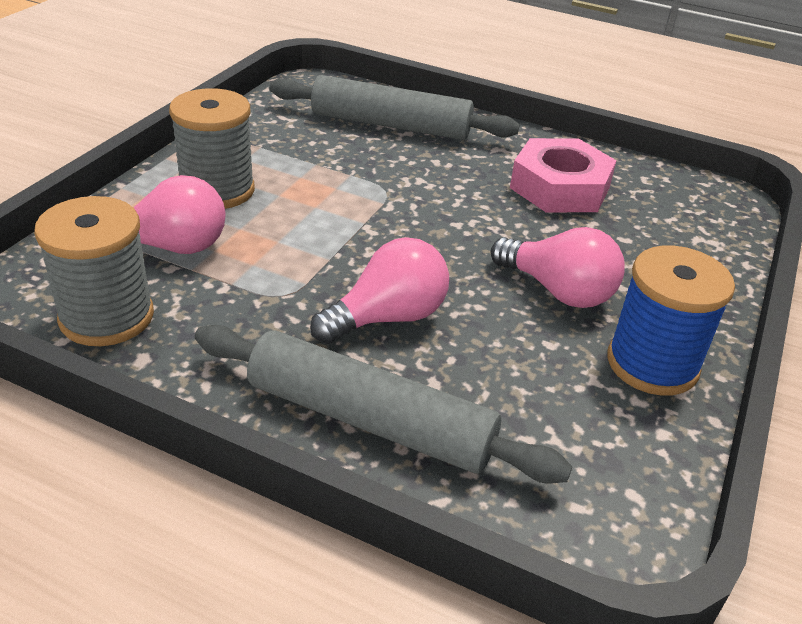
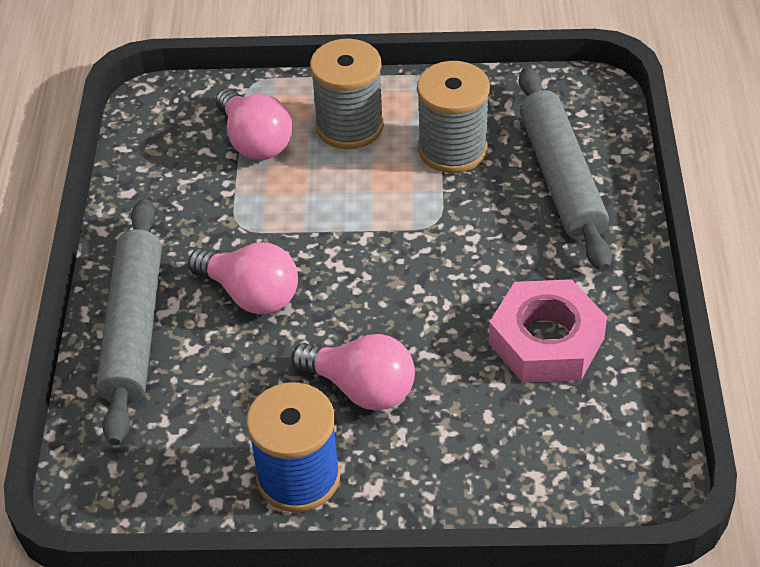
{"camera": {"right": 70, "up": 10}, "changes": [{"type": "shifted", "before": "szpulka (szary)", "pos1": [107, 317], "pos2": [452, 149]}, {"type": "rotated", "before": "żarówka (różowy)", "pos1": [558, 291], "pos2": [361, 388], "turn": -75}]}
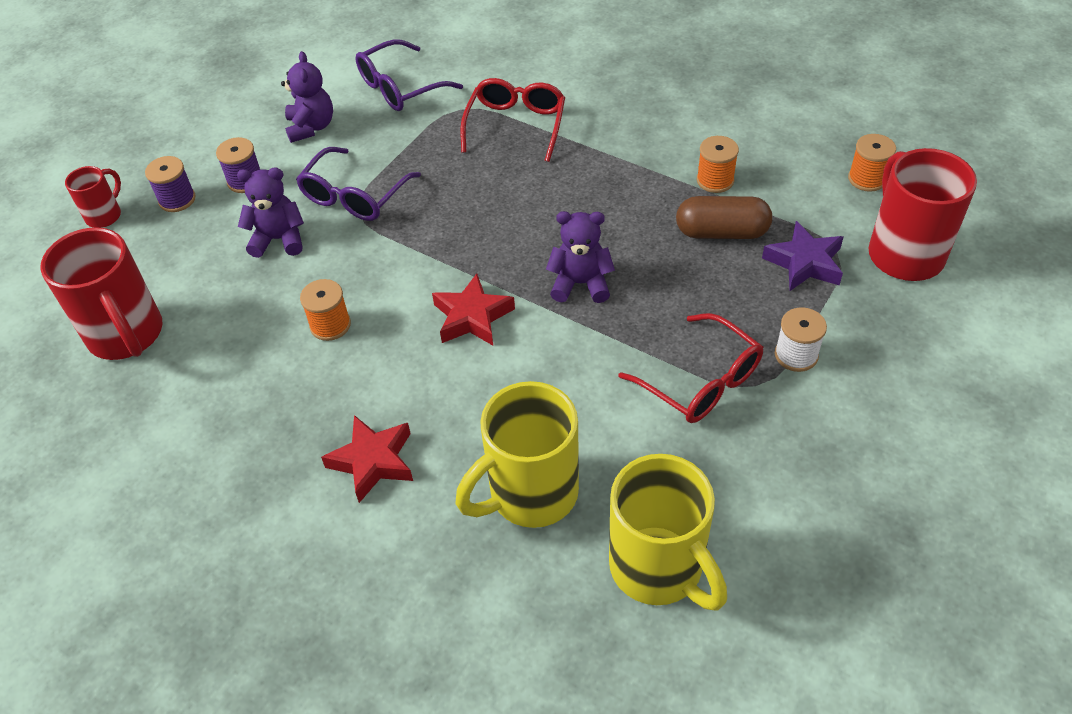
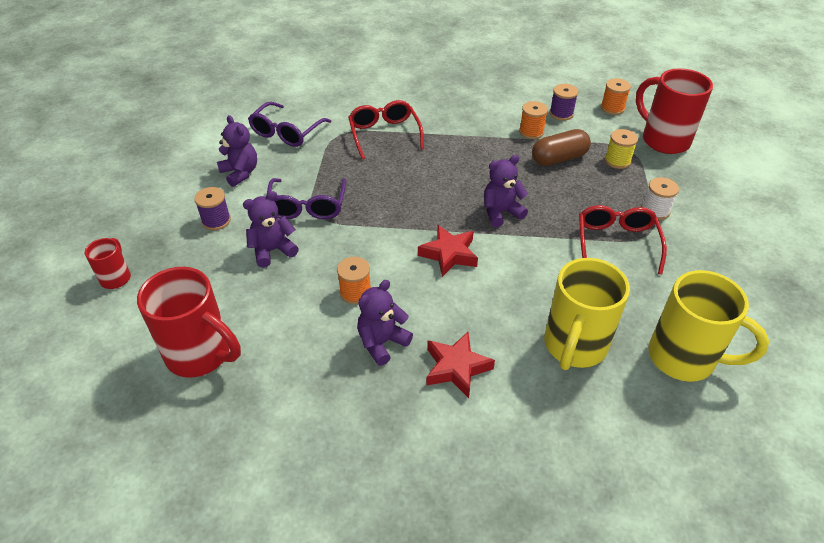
{"camera": {"right": -30, "up": -5}, "changes": [{"type": "new", "after": "miś (fioletowy)", "pos2": [382, 342]}, {"type": "shifted", "before": "szpulka (fioletowy)", "pos1": [177, 199], "pos2": [561, 113]}, {"type": "swapped", "before": "gwiazda (fioletowy)", "after": "szpulka (żółty)", "pos1": [804, 263], "pos2": [617, 161]}, {"type": "rotated", "before": "okulary (czerwony)", "pos1": [700, 381], "pos2": [616, 243], "turn": -105}]}
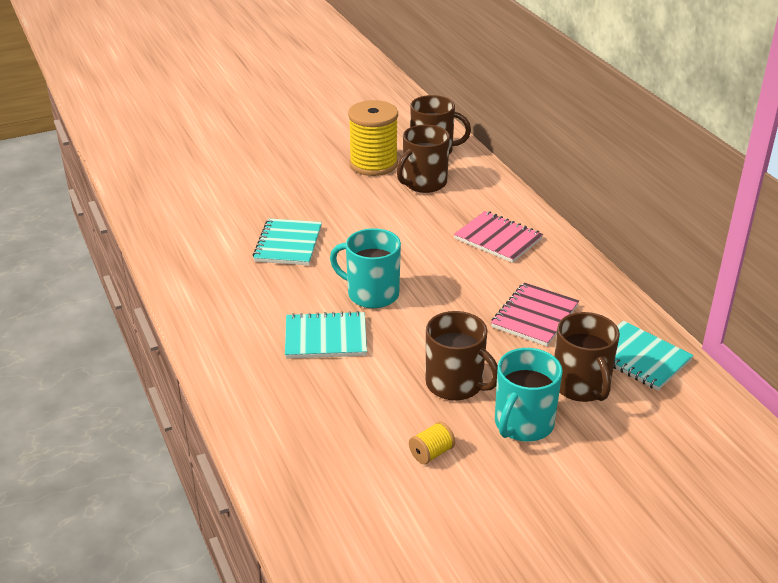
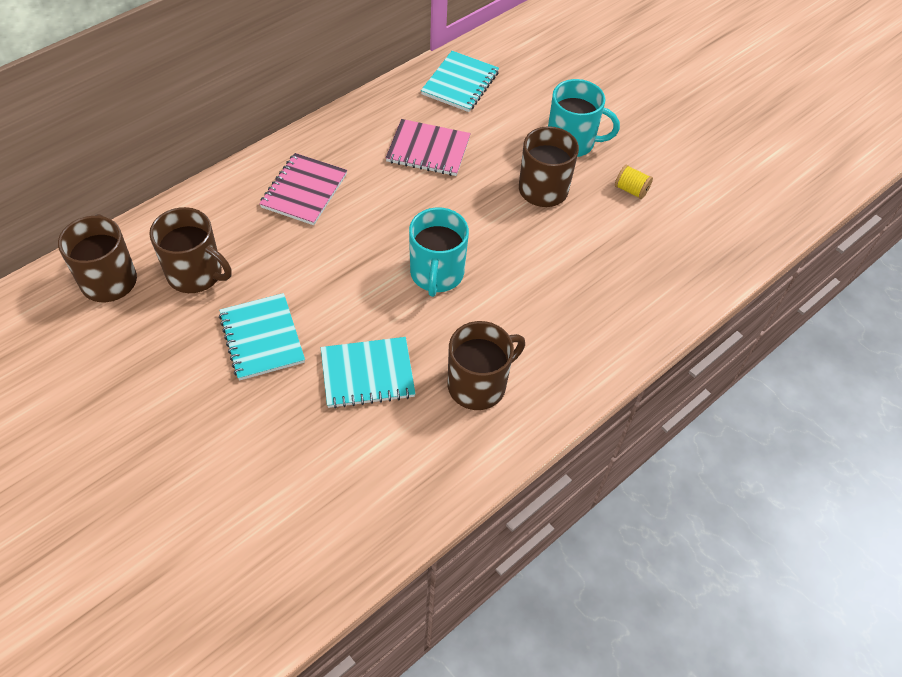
{"camera": {"right": -110, "up": 20}, "changes": [{"type": "gone", "before": "szpulka (żółty)", "pos1": [373, 164]}, {"type": "shifted", "before": "zeszyt (turkusowy)", "pos1": [326, 338], "pos2": [262, 338]}, {"type": "shifted", "before": "kubek (brązowy)", "pos1": [581, 386], "pos2": [478, 385]}]}
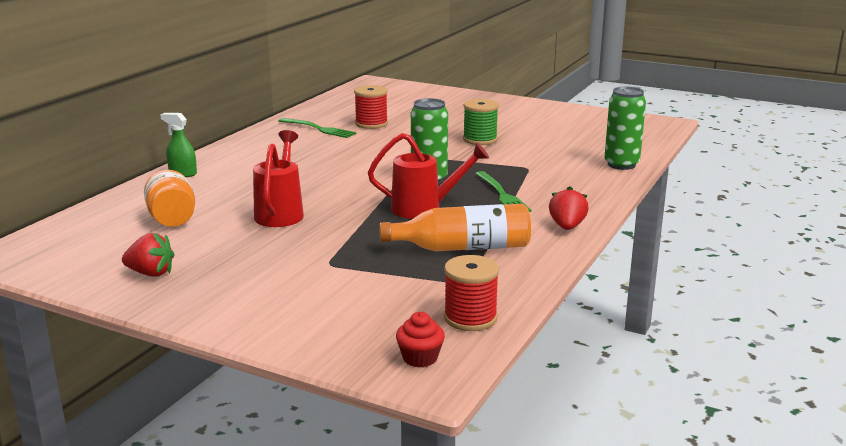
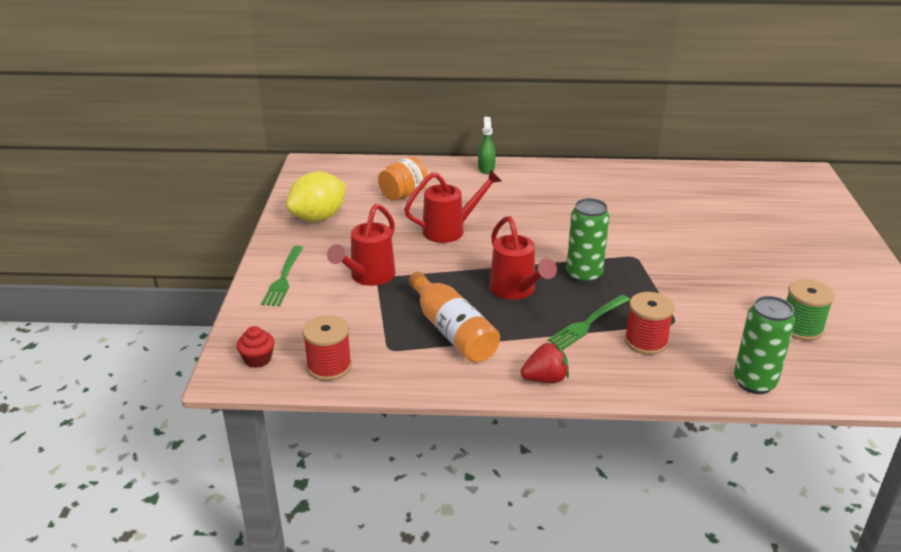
{"camera": {"right": 65, "up": 10}, "changes": [{"type": "new", "after": "konewka (czerwony)", "pos2": [368, 277]}, {"type": "shifted", "before": "widelec (zielony)", "pos1": [319, 129], "pos2": [284, 278]}, {"type": "shifted", "before": "szpulka (czerwony)", "pos1": [371, 124], "pos2": [646, 341]}, {"type": "shifted", "before": "szpulka (zielony)", "pos1": [480, 139], "pos2": [801, 328]}, {"type": "swapped", "before": "truskawka (czerwony)", "after": "cytryna (żółty)", "pos1": [151, 273], "pos2": [318, 218]}]}
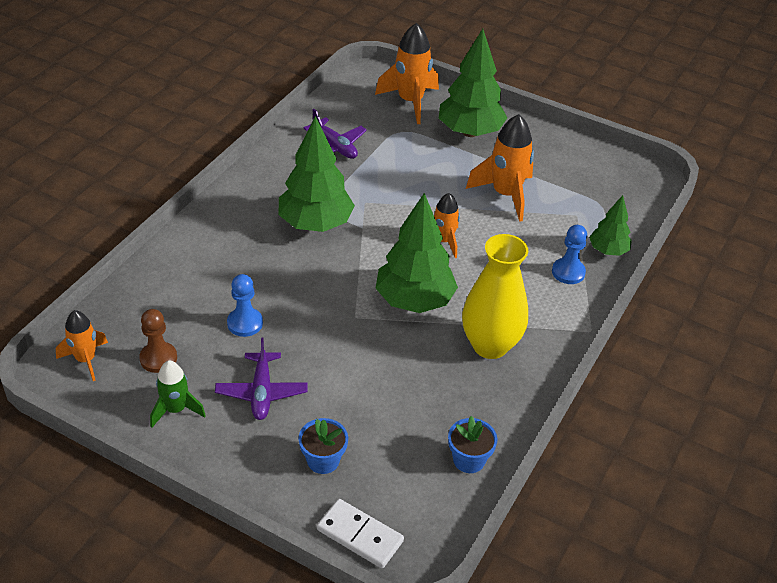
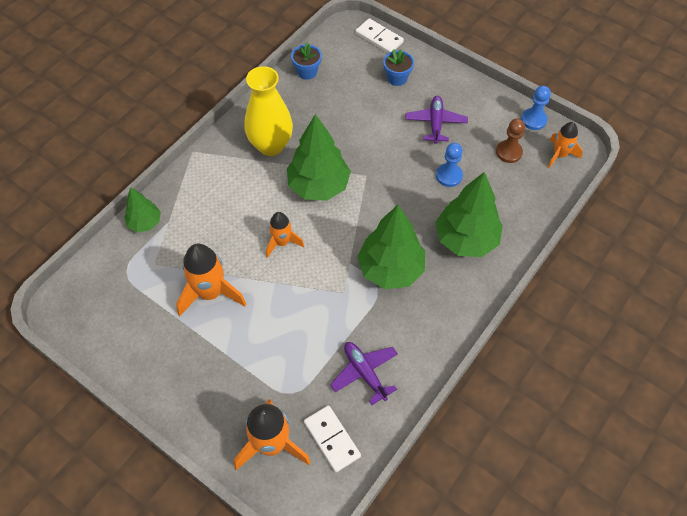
{"camera": {"right": -170, "up": 15}, "changes": [{"type": "gone", "before": "rakieta (zielony)", "pos1": [176, 409]}, {"type": "new", "after": "kostka domina (biały)", "pos2": [332, 439]}, {"type": "shifted", "before": "drzewko (zielony)", "pos1": [470, 132], "pos2": [466, 239]}, {"type": "shifted", "before": "pionek (niebieski)", "pos1": [568, 272], "pos2": [533, 120]}]}
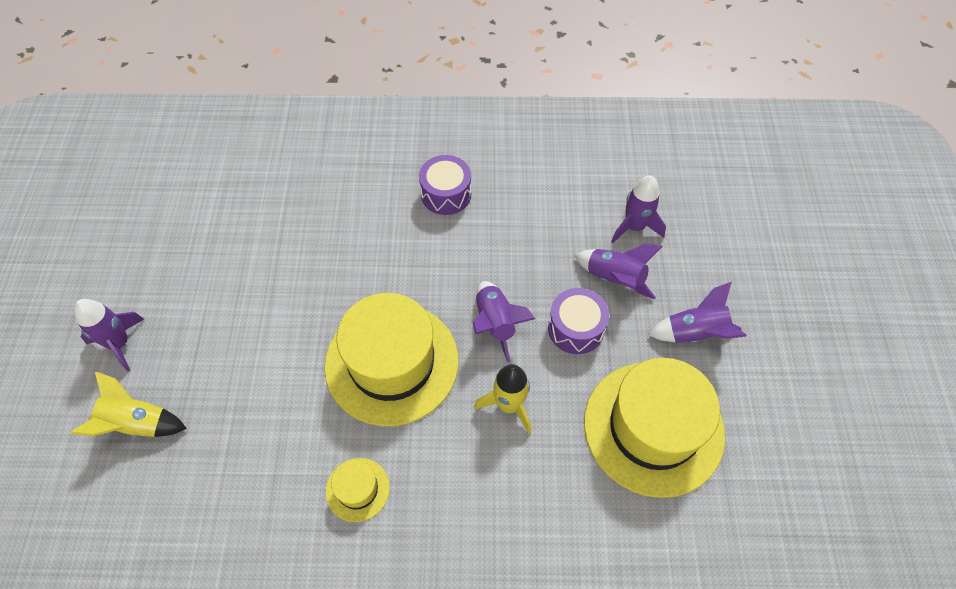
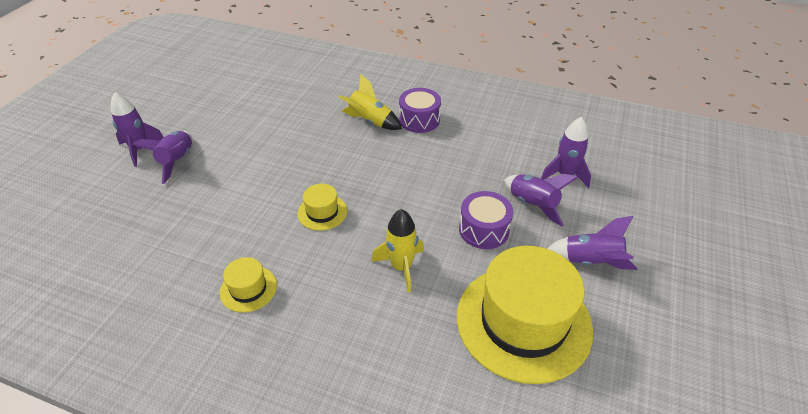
{"camera": {"right": 20, "up": -15}, "changes": [{"type": "shifted", "before": "rakieta (żółty)", "pos1": [137, 424], "pos2": [370, 121]}, {"type": "shifted", "before": "rakieta (fioletowy)", "pos1": [495, 323], "pos2": [177, 161]}, {"type": "scaled", "before": "kapelusz (żółty)", "pos1": [392, 362], "pos2": [322, 212], "scale": 0.44}]}
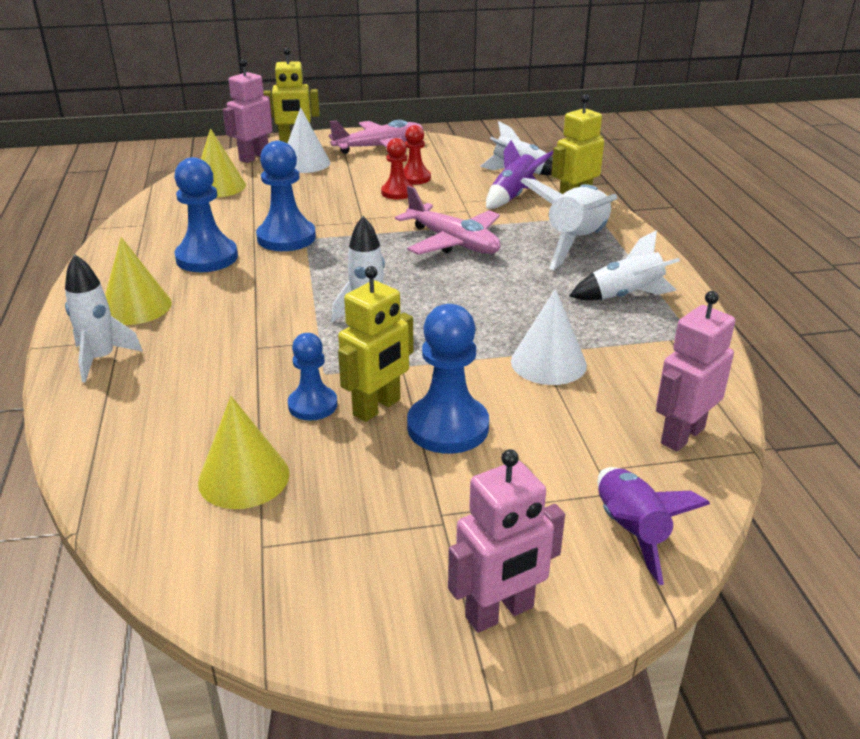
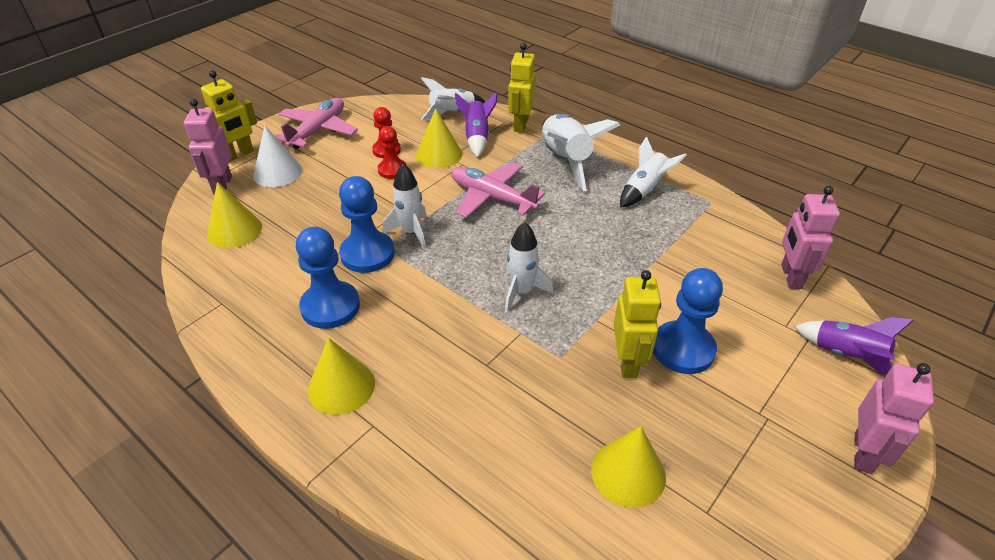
{"camera": {"right": -40, "up": 10}, "changes": [{"type": "gone", "before": "pionek (niebieski)", "pos1": [312, 405]}, {"type": "gone", "before": "stożek (biały)", "pos1": [548, 363]}, {"type": "new", "after": "stożek (żółty)", "pos2": [439, 154]}, {"type": "shifted", "before": "rakieta (biały)", "pos1": [101, 359], "pos2": [411, 232]}, {"type": "rotated", "before": "samolot (różowy)", "pos1": [453, 242], "pos2": [492, 198], "turn": -150}]}
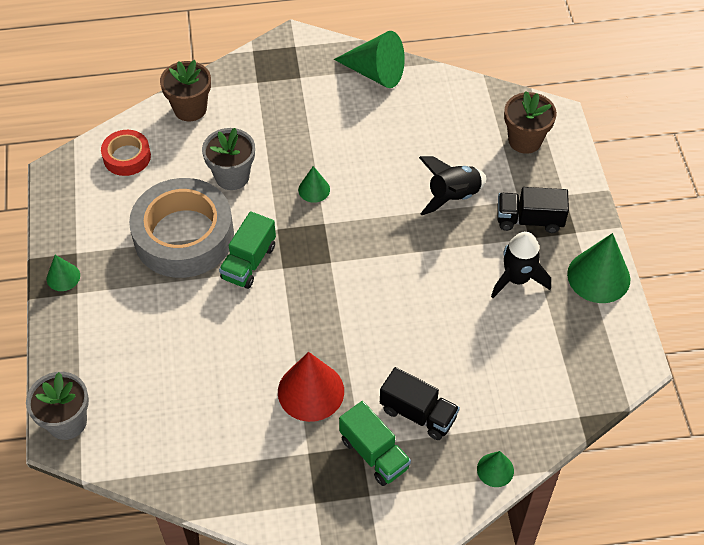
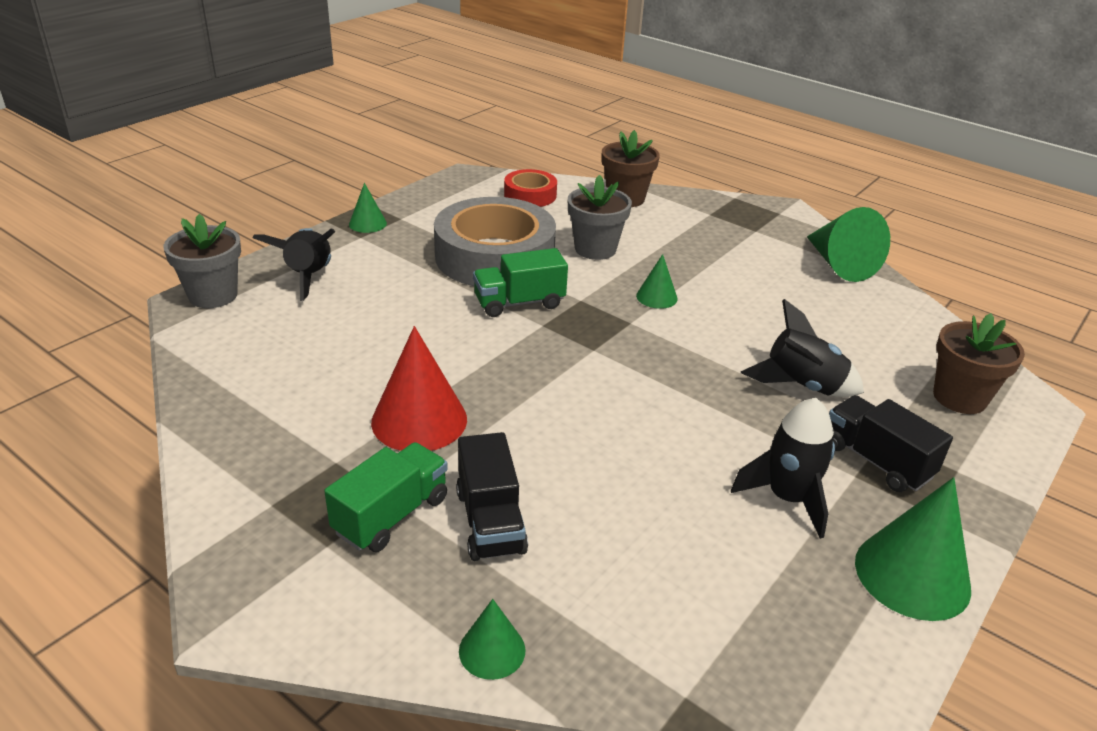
{"camera": {"right": 45, "up": -20}, "changes": [{"type": "new", "after": "rakieta (czarny)", "pos2": [308, 277]}, {"type": "rotated", "before": "ciężarówka (zielony)", "pos1": [374, 453], "pos2": [391, 515], "turn": -150}]}
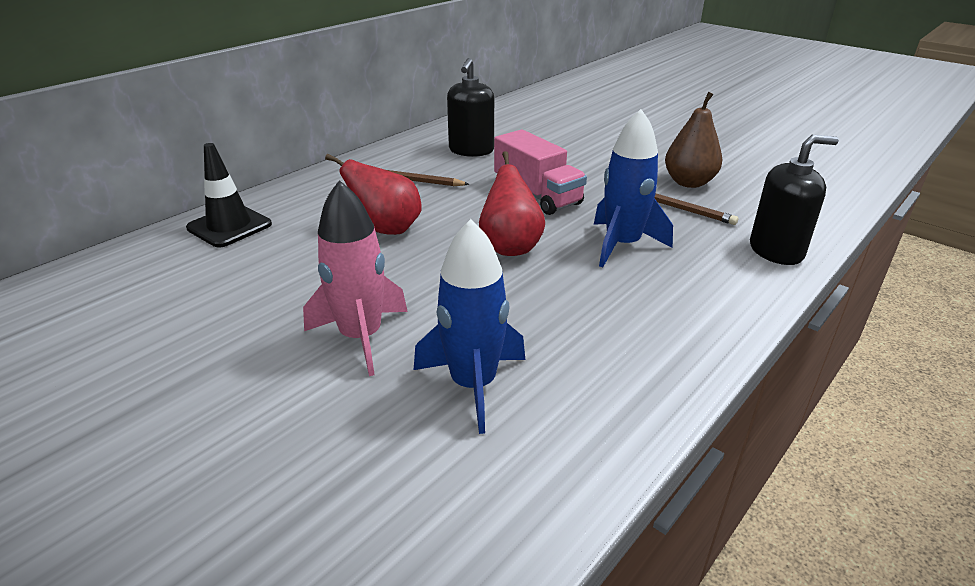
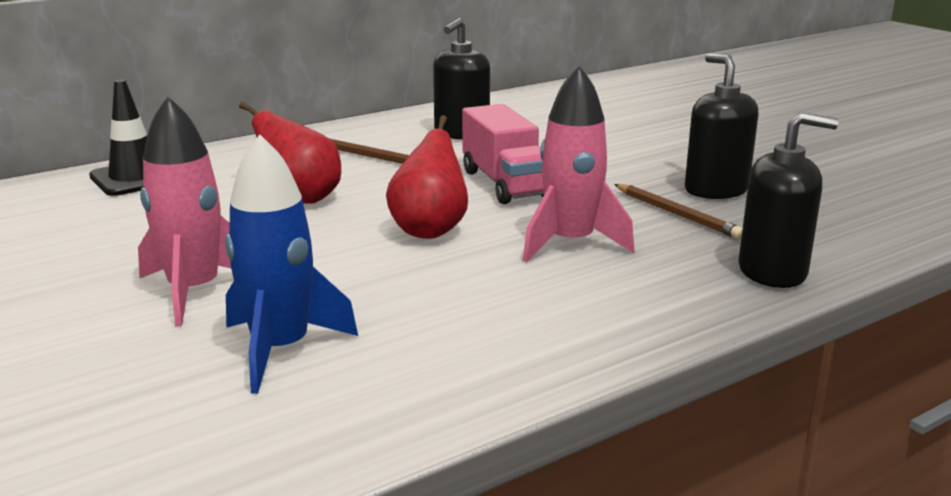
{"camera": {"right": 15, "up": -10}, "changes": [{"type": "swapped", "before": "gruszka (brązowy)", "after": "dozownik mydła (czarny)", "pos1": [689, 182], "pos2": [715, 190]}, {"type": "repainted", "before": "rakieta (niebieski)", "after": "rakieta (różowy)", "pos1": [622, 245], "pos2": [570, 243]}]}
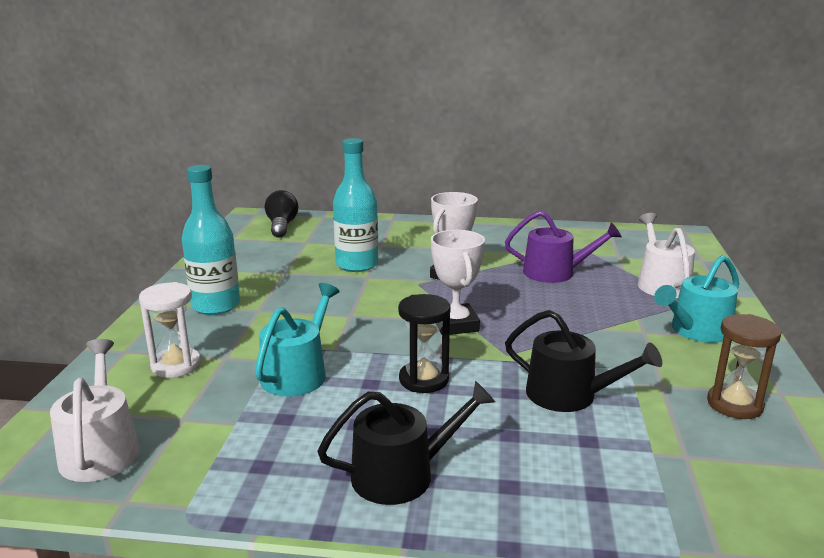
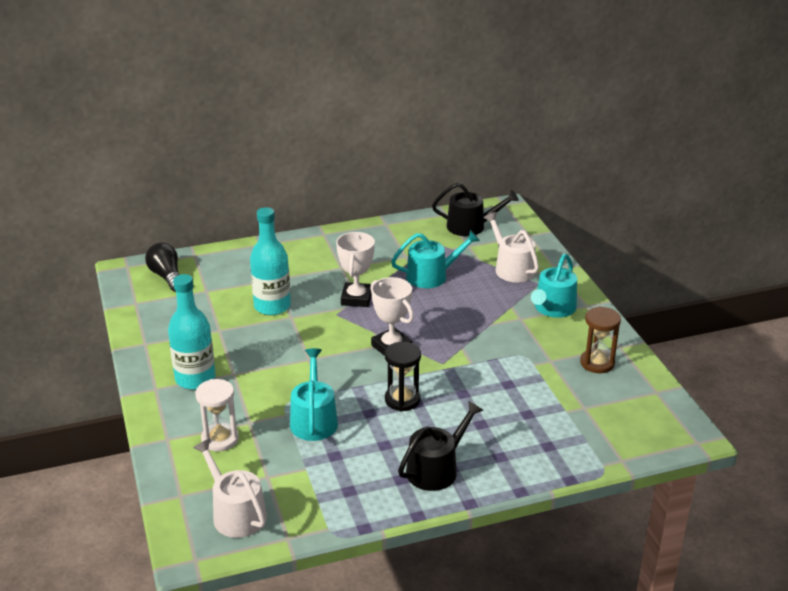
{"camera": {"right": -25, "up": 10}, "changes": [{"type": "shifted", "before": "konewka (czarny)", "pos1": [570, 395], "pos2": [471, 226]}, {"type": "repainted", "before": "konewka (fioletowy)", "after": "konewka (turkusowy)", "pos1": [555, 273], "pos2": [432, 276]}]}
